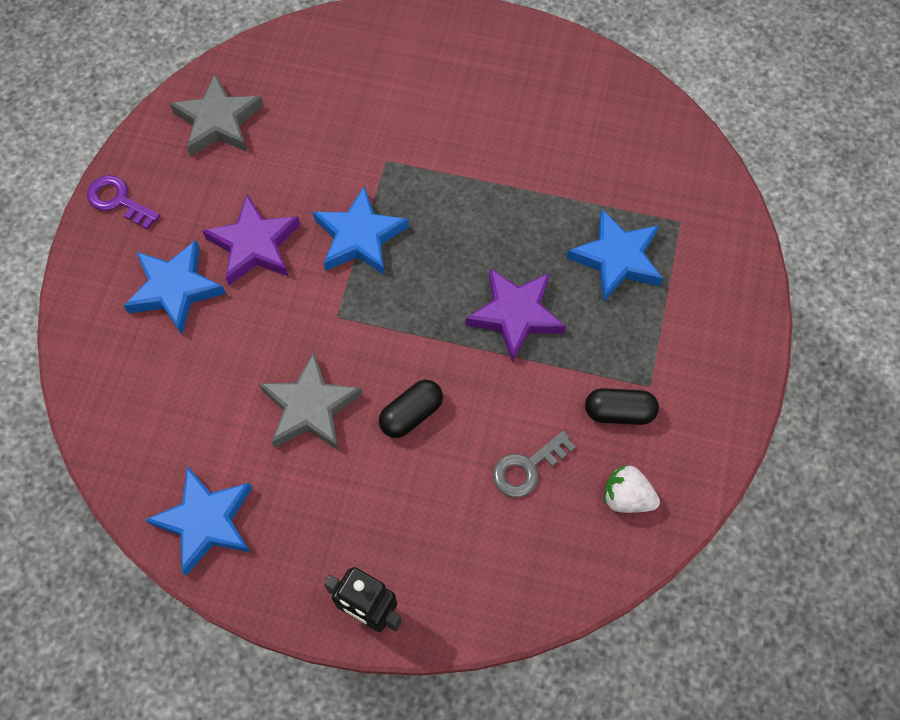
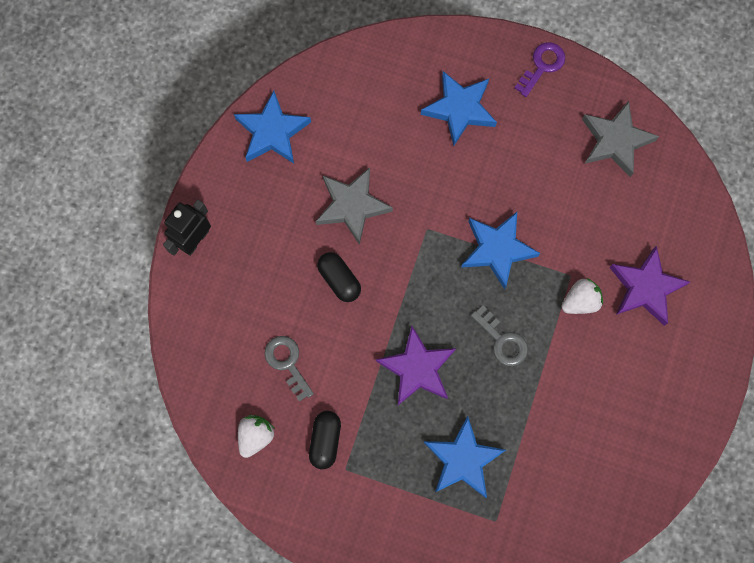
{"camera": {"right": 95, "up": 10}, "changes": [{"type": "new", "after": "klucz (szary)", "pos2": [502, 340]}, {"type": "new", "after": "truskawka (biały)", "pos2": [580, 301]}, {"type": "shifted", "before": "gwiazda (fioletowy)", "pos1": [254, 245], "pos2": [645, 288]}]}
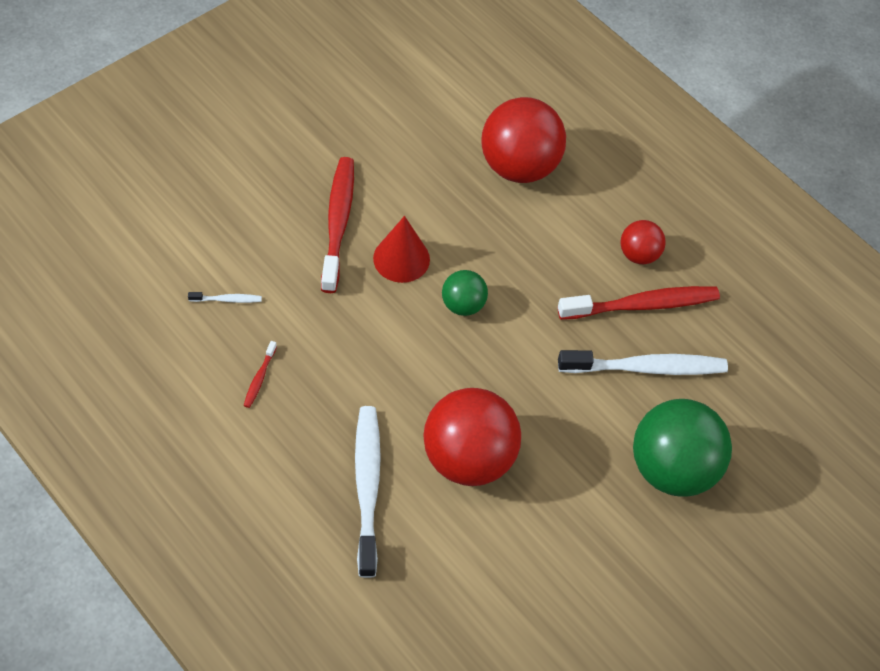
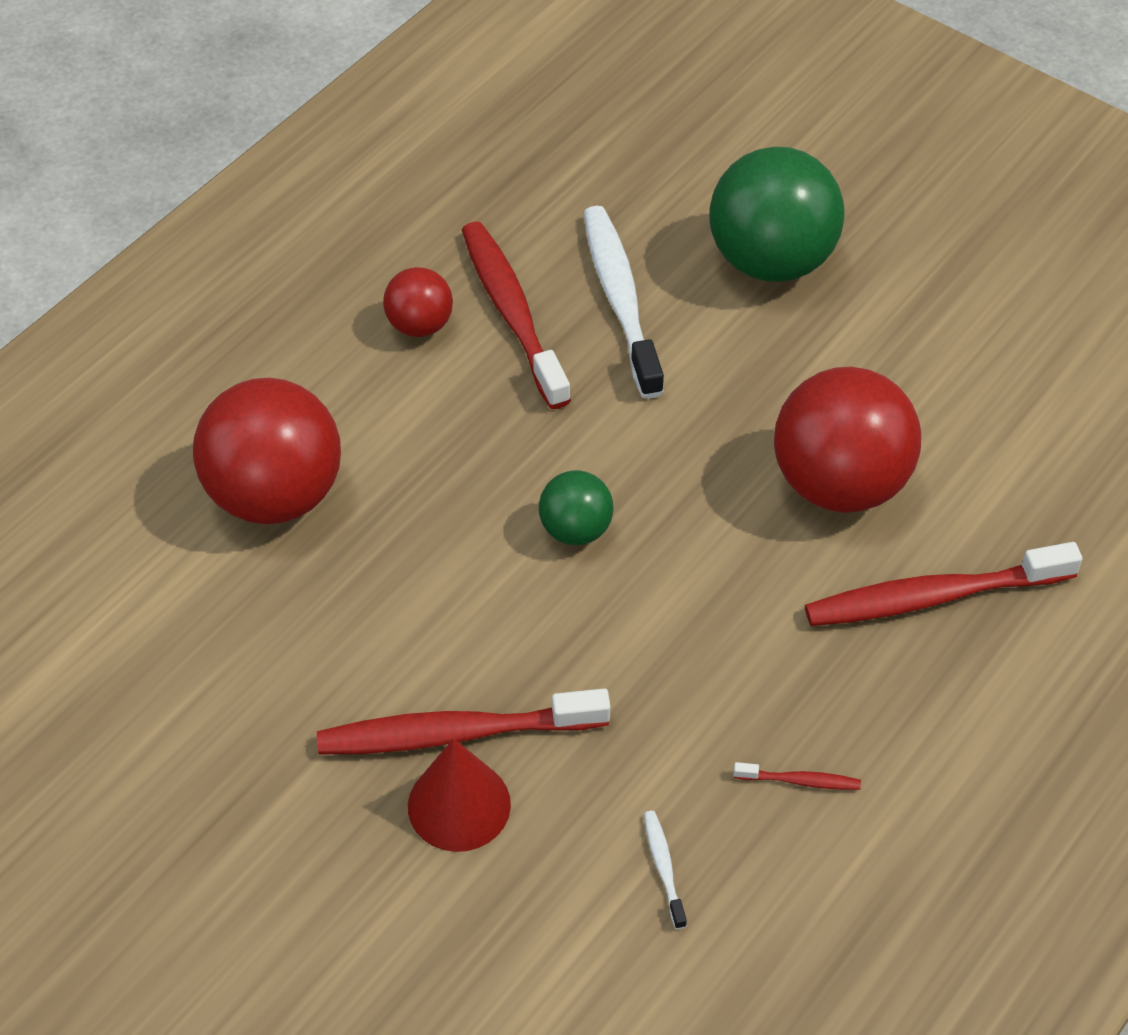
{"camera": {"right": -95, "up": -5}, "changes": [{"type": "shifted", "before": "stożek (czerwony)", "pos1": [401, 258], "pos2": [459, 805]}, {"type": "repainted", "before": "szczoteczka do zębów (biały)", "after": "szczoteczka do zębów (czerwony)", "pos1": [367, 486], "pos2": [932, 597]}]}
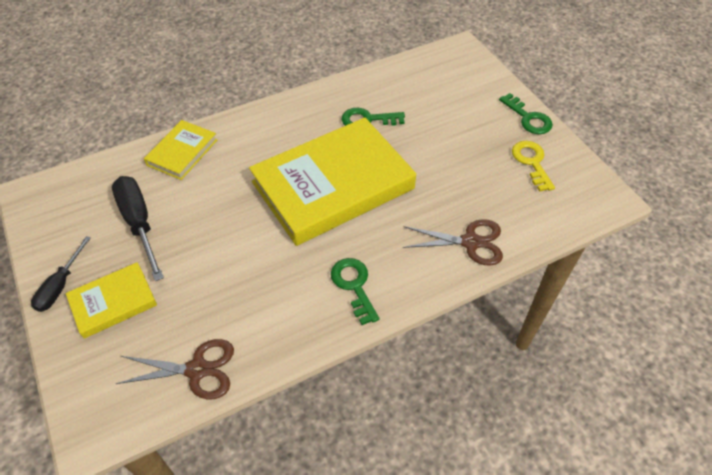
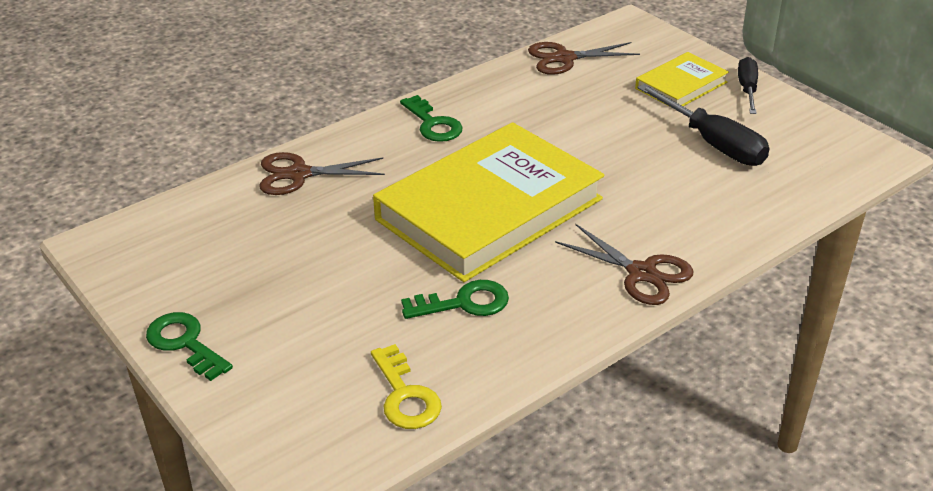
{"camera": {"right": 170, "up": -15}, "changes": [{"type": "gone", "before": "książka (żółty)", "pos1": [182, 152]}, {"type": "new", "after": "nożyczki (brązowy)", "pos2": [641, 273]}, {"type": "shifted", "before": "klucz (żółty)", "pos1": [531, 162], "pos2": [405, 395]}]}
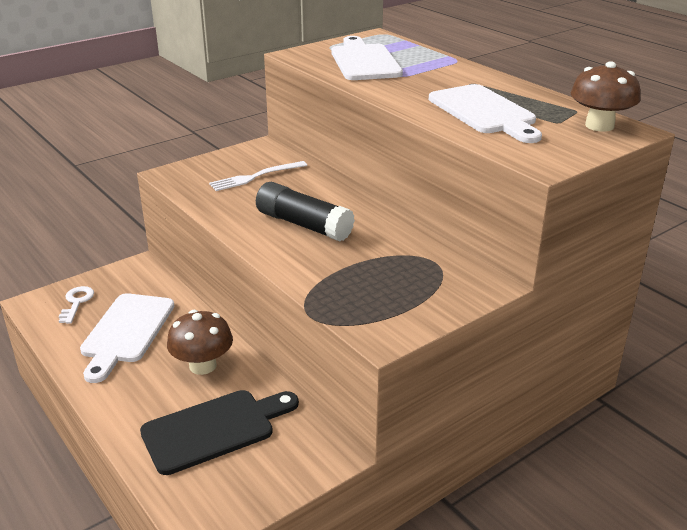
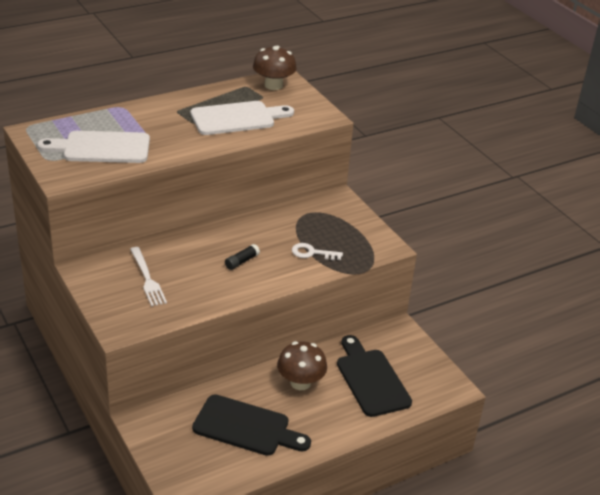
{"camera": {"right": -85, "up": 5}, "changes": [{"type": "shifted", "before": "klucz (biały)", "pos1": [76, 302], "pos2": [312, 253]}, {"type": "repainted", "before": "deska do krojenia (biały)", "after": "deska do krojenia (czarny)", "pos1": [126, 332], "pos2": [246, 427]}, {"type": "scaled", "before": "klej w sztyfcie (czarny)", "pos1": [304, 225], "pos2": [241, 261], "scale": 0.47}]}
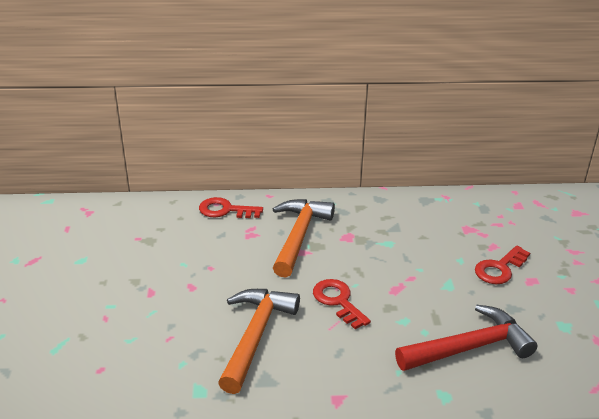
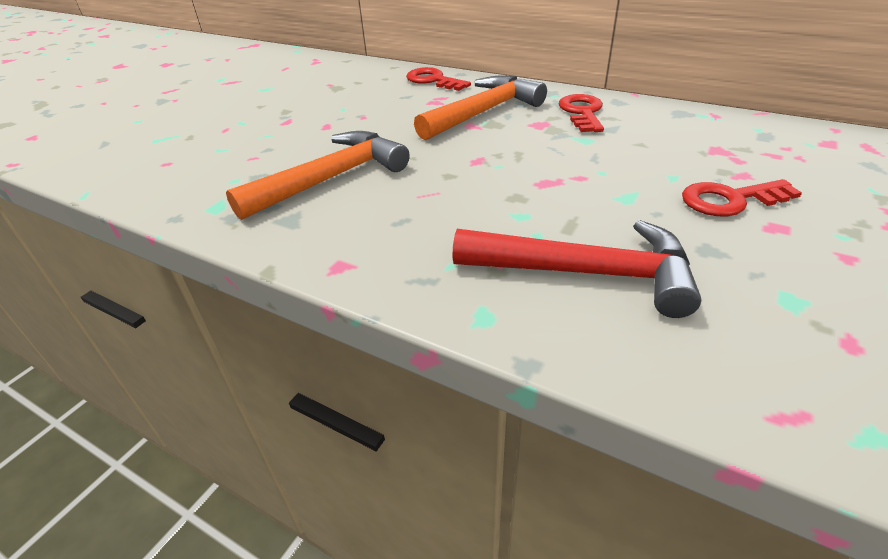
{"camera": {"right": 35, "up": 5}, "changes": [{"type": "shifted", "before": "klucz (czerwony)", "pos1": [338, 301], "pos2": [582, 112]}]}
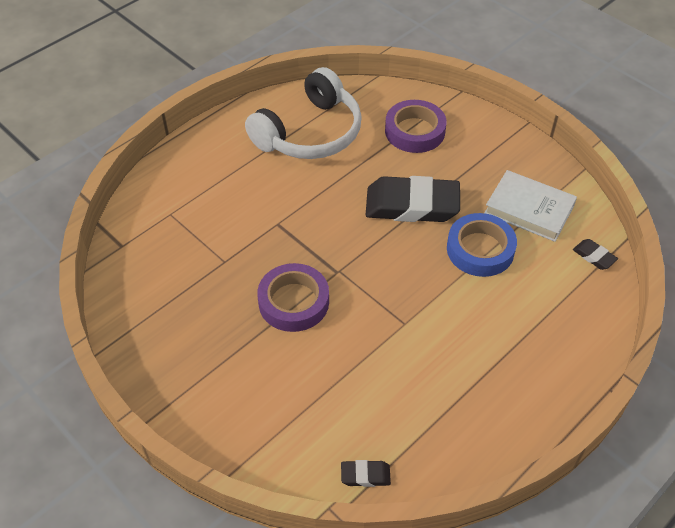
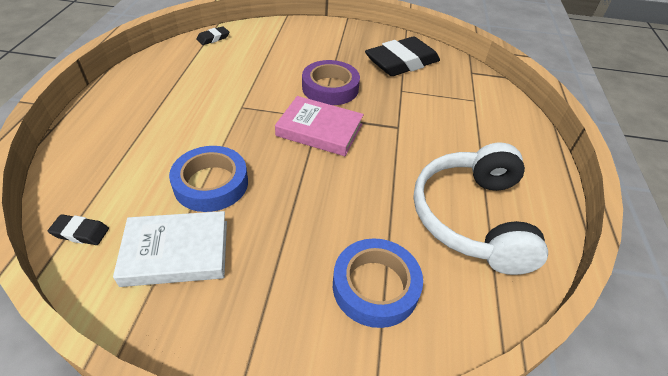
{"camera": {"right": 140, "up": -5}, "changes": [{"type": "new", "after": "książka (różowy)", "pos2": [319, 130]}, {"type": "shifted", "before": "gumka do mazania (czarny)", "pos1": [412, 205], "pos2": [401, 62]}, {"type": "repainted", "before": "taśma klejąca (fioletowy)", "after": "taśma klejąca (niebieski)", "pos1": [414, 131], "pos2": [375, 286]}]}
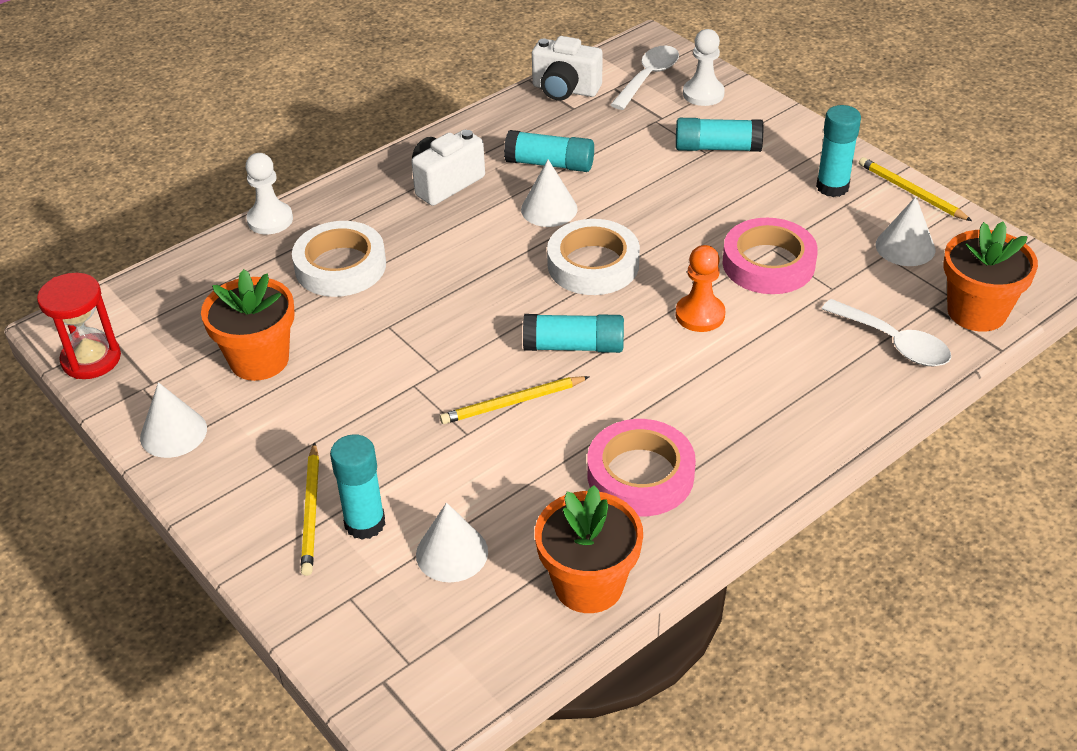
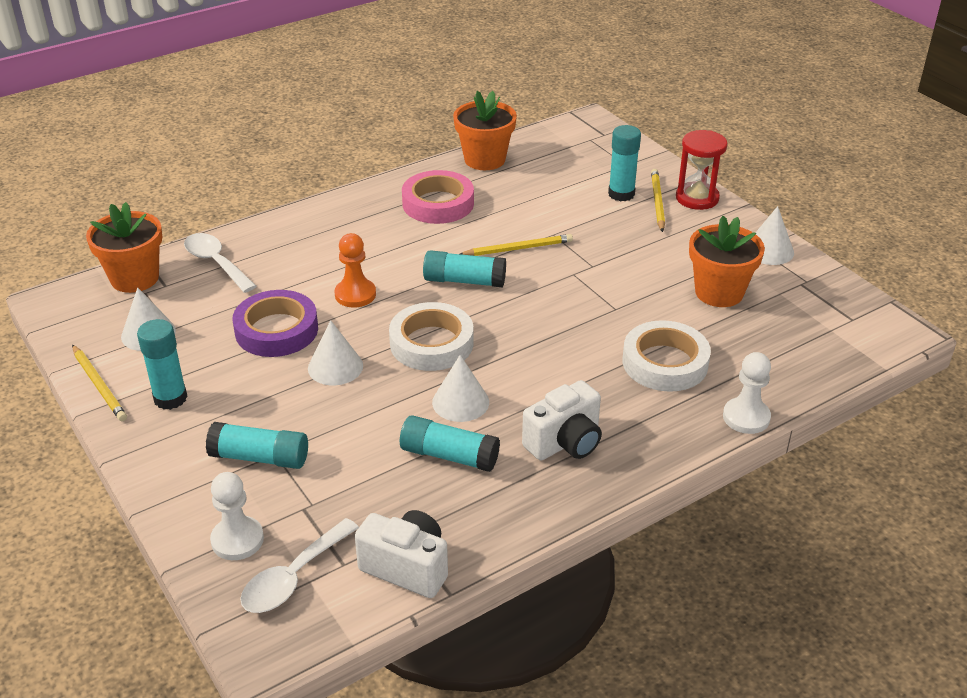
{"camera": {"right": -175, "up": -5}, "changes": [{"type": "shifted", "before": "klepsydra (czerwony)", "pos1": [91, 359], "pos2": [697, 198]}, {"type": "shifted", "before": "stożek (biały)", "pos1": [452, 553], "pos2": [335, 367]}, {"type": "repainted", "before": "taśma klejąca (różowy)", "after": "taśma klejąca (fioletowy)", "pos1": [768, 263], "pos2": [276, 330]}]}
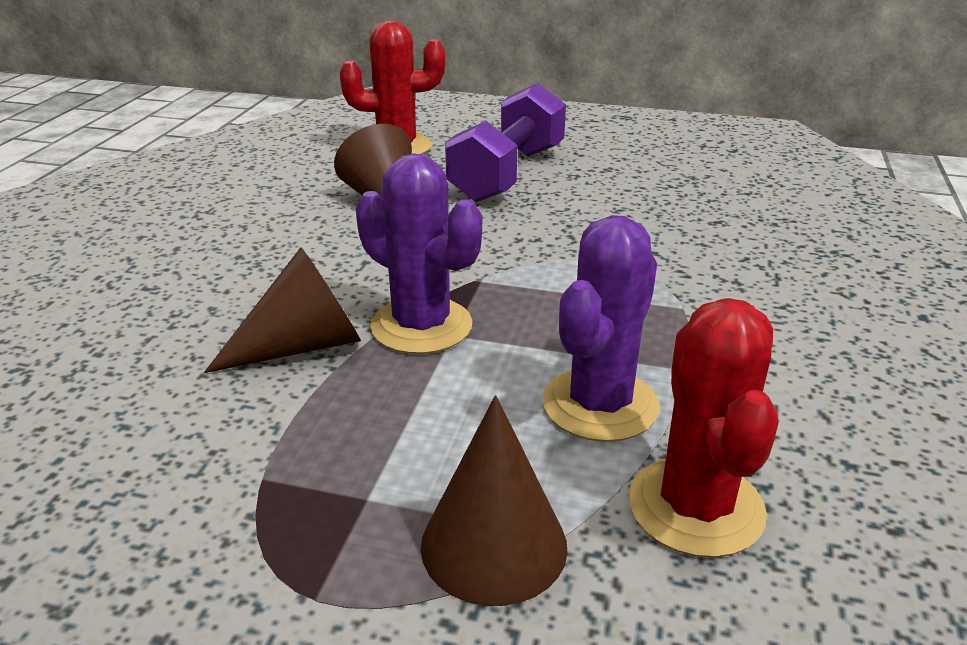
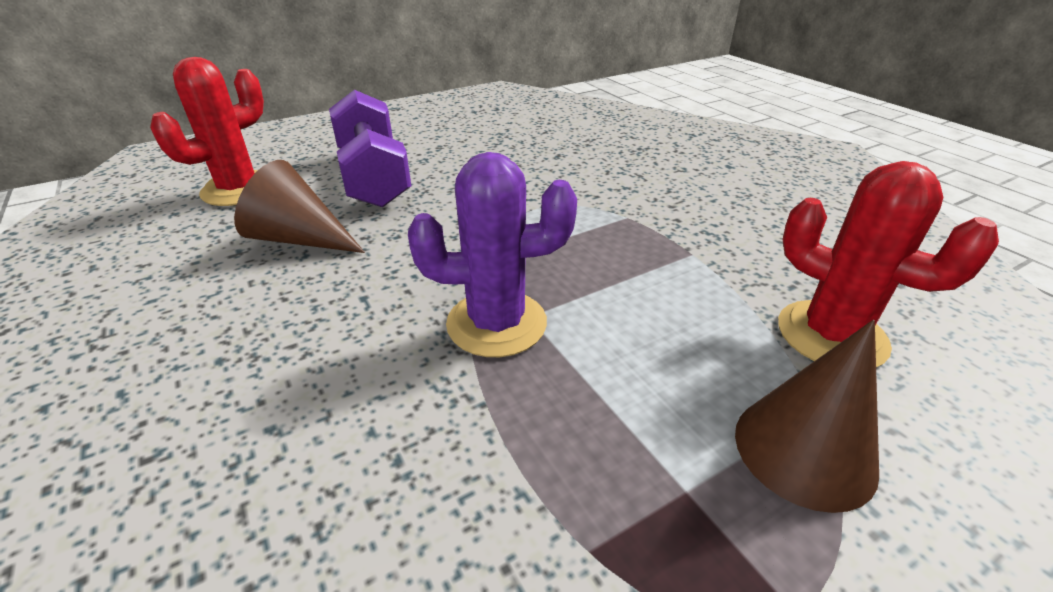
{"camera": {"right": -45, "up": 5}, "changes": [{"type": "gone", "before": "stożek (brązowy)", "pos1": [302, 346]}, {"type": "gone", "before": "kaktus (fioletowy)", "pos1": [600, 405]}]}
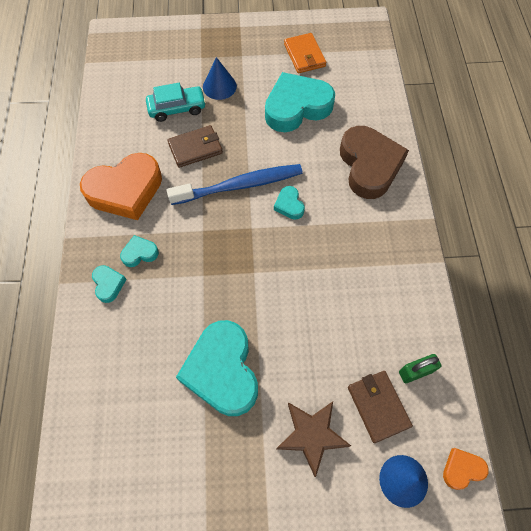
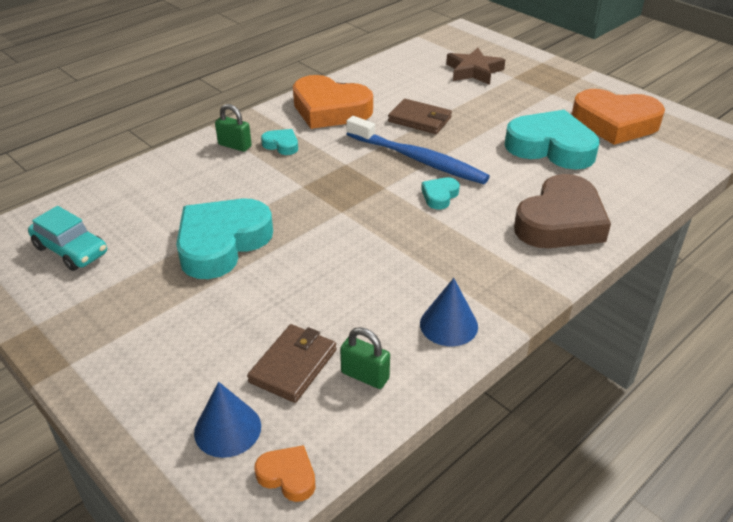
{"camera": {"right": 50, "up": -25}, "changes": [{"type": "shifted", "before": "samochód (turkusowy)", "pos1": [177, 108], "pos2": [71, 250]}, {"type": "shifted", "before": "stożek (niebieski)", "pos1": [219, 86], "pos2": [448, 325]}, {"type": "shifted", "before": "gwiazda (brązowy)", "pos1": [311, 435], "pos2": [473, 71]}, {"type": "swapped", "before": "serce (turkusowy)", "after": "kłódka (zielony)", "pos1": [108, 284], "pos2": [235, 145]}, {"type": "swapped", "before": "portfel (pomarańczowy)", "after": "serce (pomarańczowy)", "pos1": [304, 55], "pos2": [615, 123]}]}
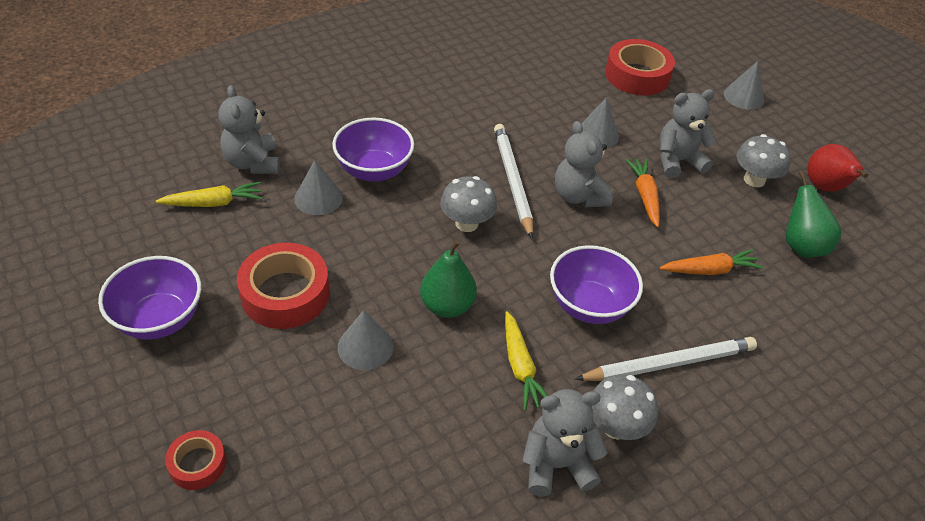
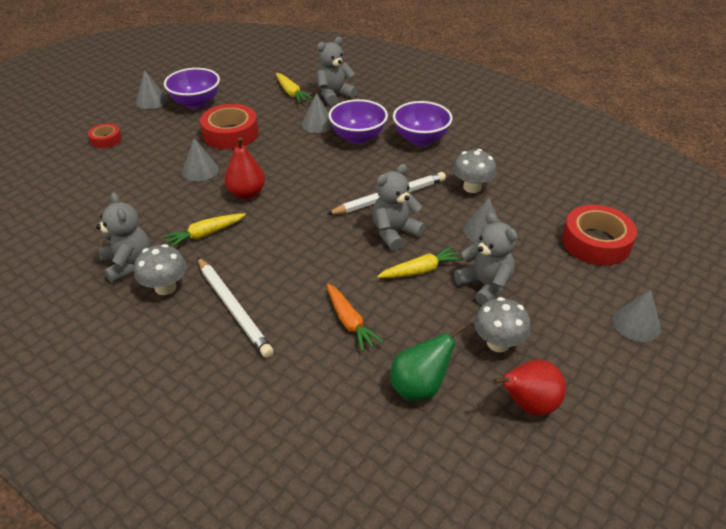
{"camera": {"right": 75, "up": -5}, "changes": [{"type": "new", "after": "stożek (szary)", "pos2": [151, 101]}, {"type": "shifted", "before": "grzyb (szary)", "pos1": [466, 223], "pos2": [472, 187]}, {"type": "shifted", "before": "miska (fioletowy)", "pos1": [589, 305], "pos2": [421, 139]}, {"type": "repainted", "before": "gruszka (zielony)", "after": "gruszka (czerwony)", "pos1": [447, 306], "pos2": [246, 193]}, {"type": "repainted", "before": "marchewka (pomarańczowy)", "after": "marchewka (żółty)", "pos1": [644, 196], "pos2": [421, 270]}]}
